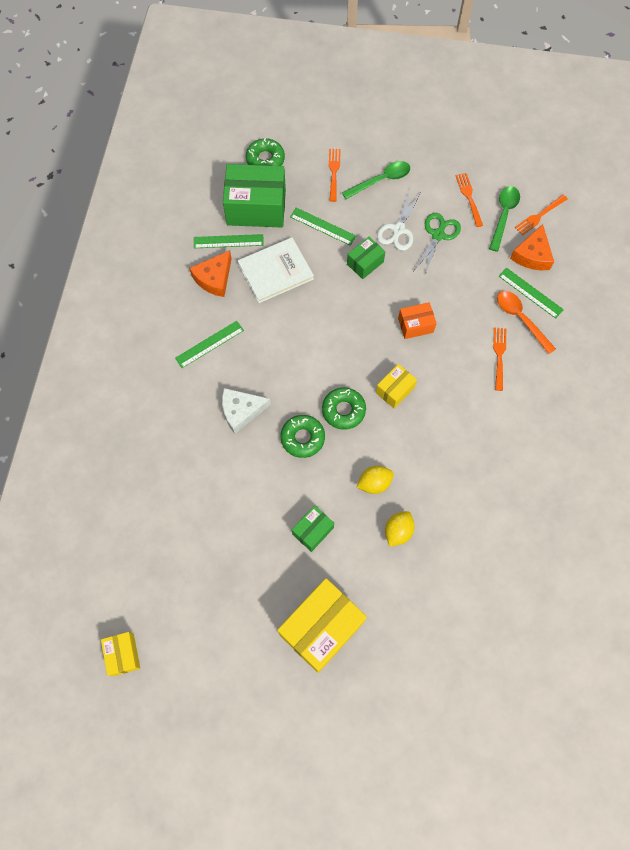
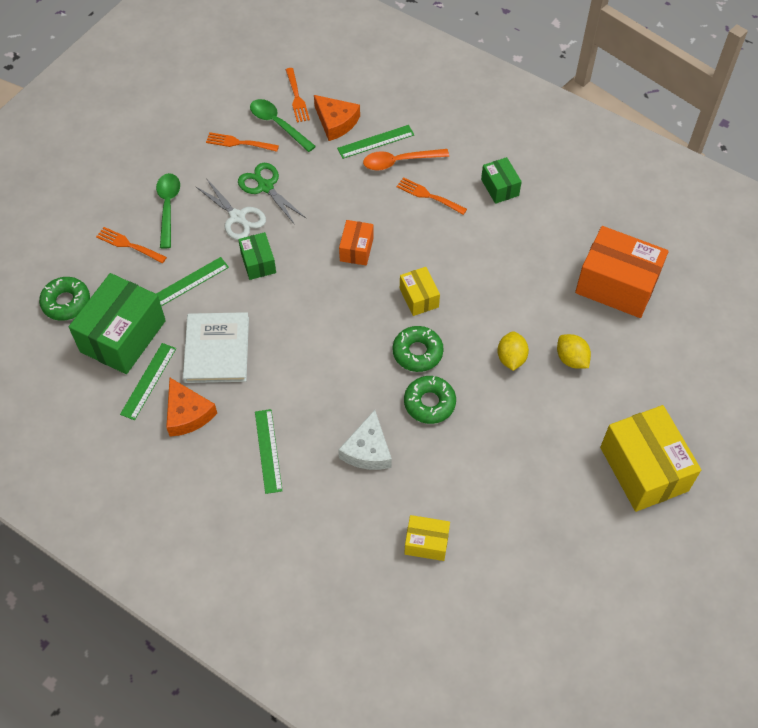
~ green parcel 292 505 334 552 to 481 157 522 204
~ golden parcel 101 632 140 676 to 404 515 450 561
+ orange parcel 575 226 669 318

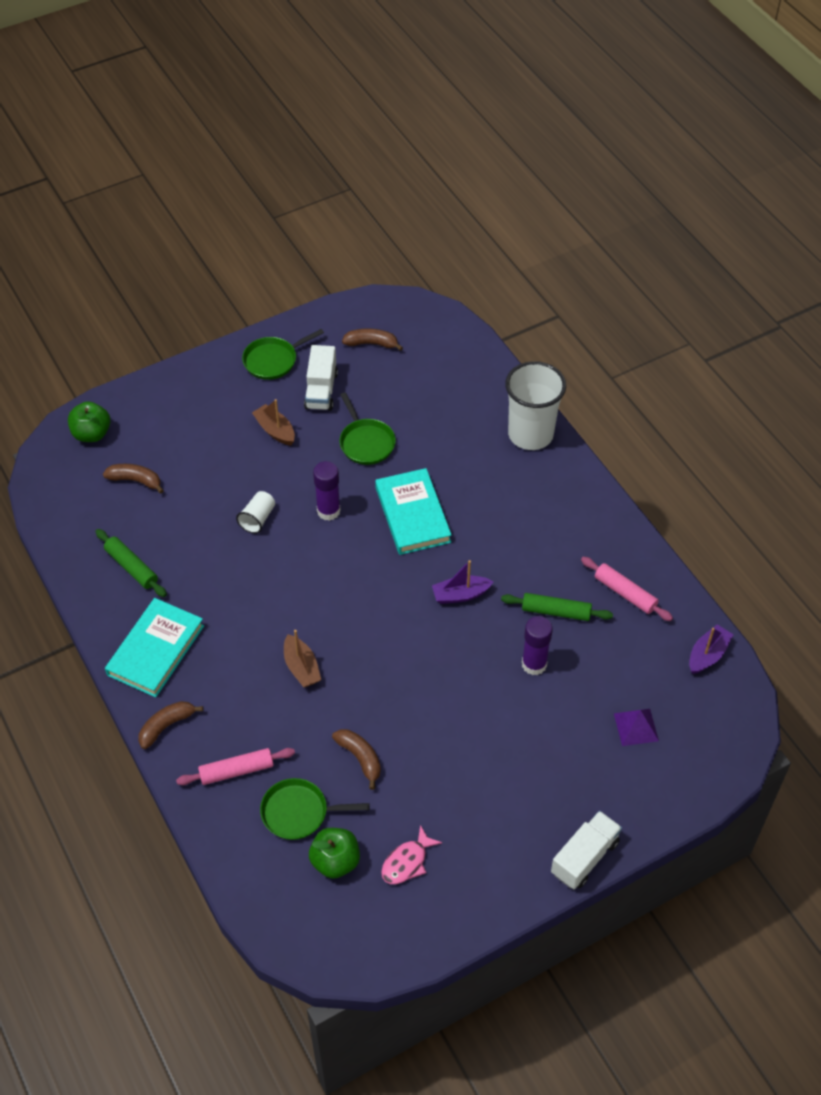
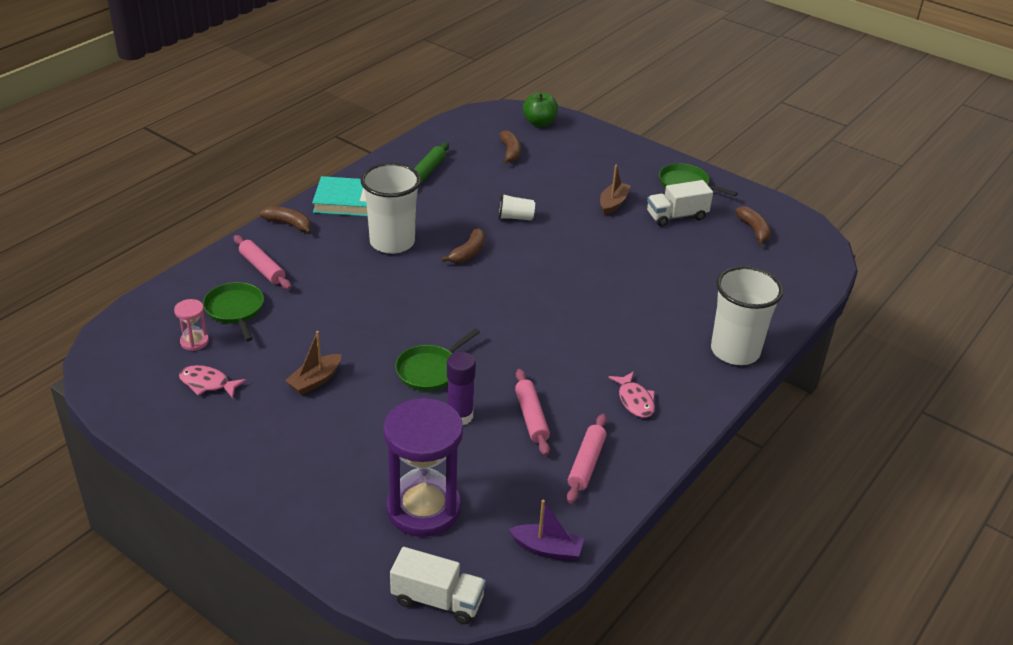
~ green frying pan 339 392 396 465 to 395 329 480 391
- royal purple glue 313 461 341 521
- aqua hardcover 375 468 452 555
- royal purple boat 432 560 494 604
~ green pastry roller 501 593 613 621 to pink pastry roller 515 369 550 456
~ dark brown boat 284 630 322 687 to 285 331 341 395
~ royal purple pyramid shape 614 709 659 746 to royal purple hourglass 383 398 463 537
~ dark brown banana fruit 332 729 381 790 to 441 228 485 263
~ snow-white toy truck 551 811 622 889 to 390 547 486 624
~ green apple fruit 309 828 360 879 to pink hourglass 174 299 209 351
+ snow-white beaker 360 163 421 254
+ pink fish 608 371 655 418

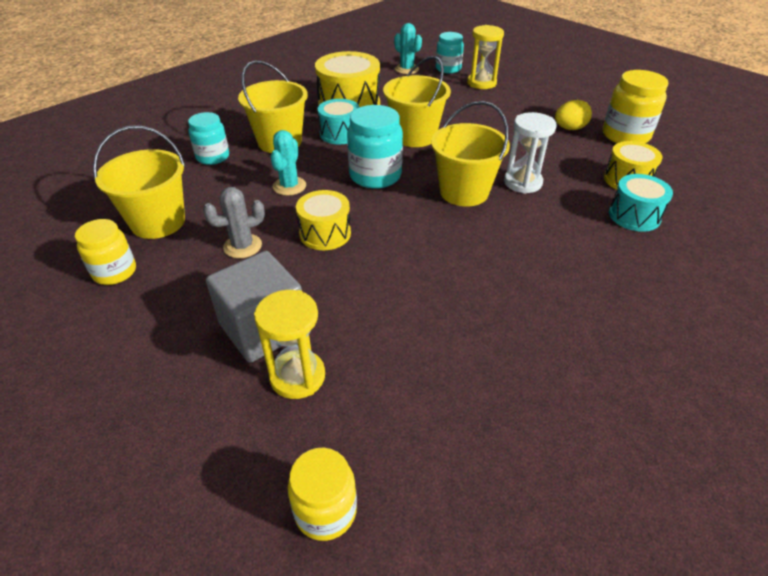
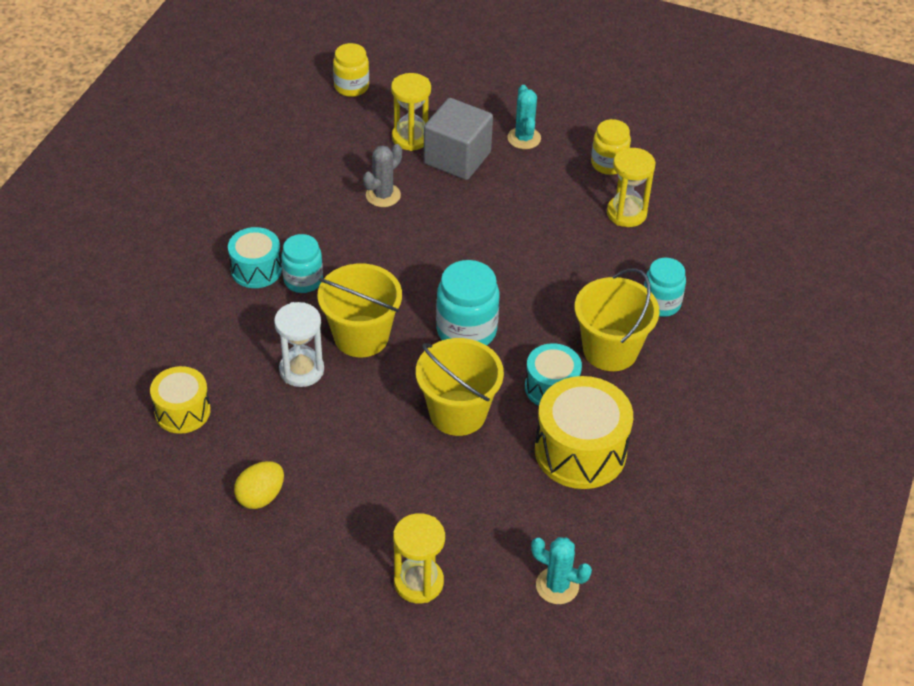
~ aqua preserve jar 436 32 464 74 to 281 234 323 293
- golden preserve jar 603 70 669 143
~ golden pail 93 126 185 239 to golden hourglass 607 148 655 227
~ aqua cactus 270 130 306 196 to 507 85 541 149
~ aqua drum 609 174 673 232 to 228 227 282 288
~ grey cactus 203 187 265 258 to 363 144 402 207
- golden drum 296 190 351 250

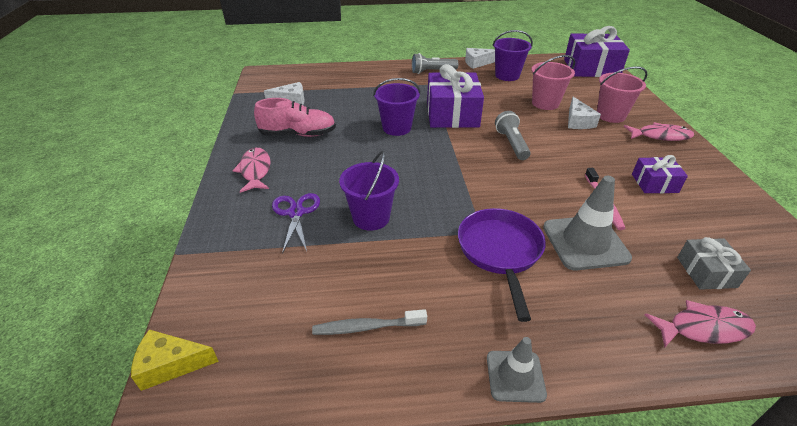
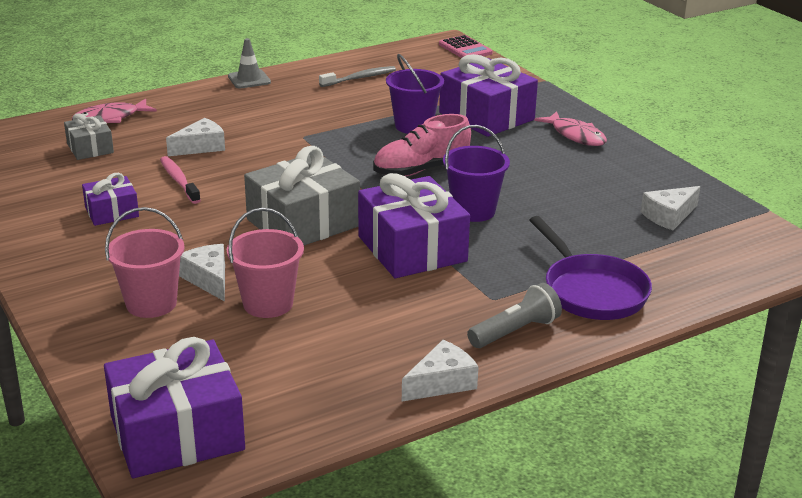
- royal purple pail 493 30 533 81
~ pink lace-up shoe 254 98 336 137 to 373 114 471 177
~ grey flashlight 495 111 531 160 to grey wrapped gift 244 146 360 246
- pink fish 623 122 694 141
~ grey traffic cone 543 176 632 270 to snow-white piece of cheese 166 118 225 156
~ royal purple shears 272 193 320 254 to royal purple wrapped gift 439 54 538 137
~ royal purple frying pan 458 208 546 322 to 530 216 652 320
~ golden piece of cheese 131 329 219 391 to pink pocket calculator 439 35 493 58

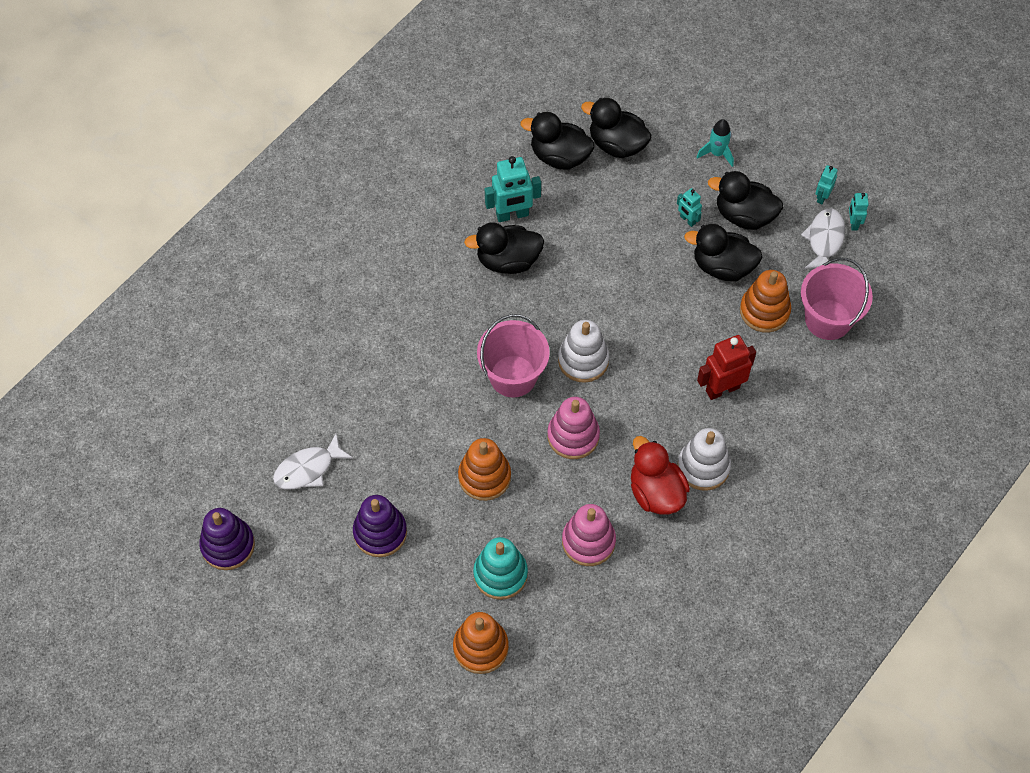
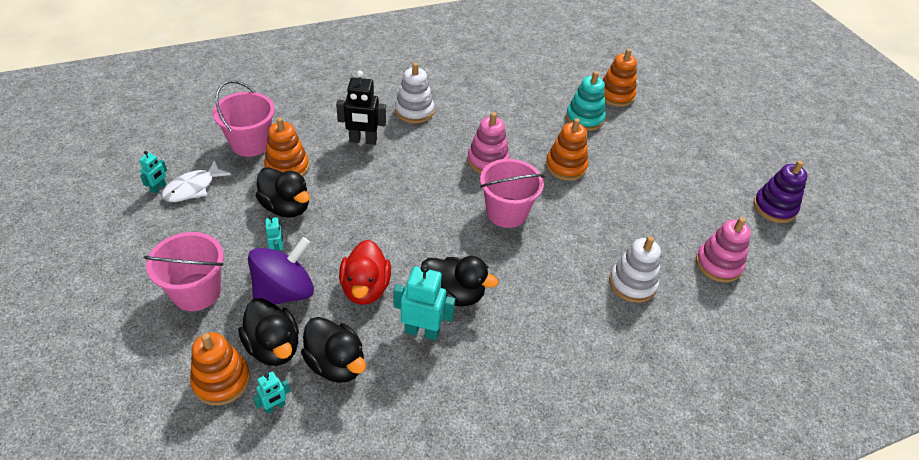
~ aqua rocket 697 119 734 167 to pink pail 144 232 224 311
~ aqua robot 815 165 838 204 to 253 371 291 414
- jet-black rubber duck 708 171 783 230
~ snow-white stacking rings 558 320 609 383 to 609 236 661 303
~ scarlet robot 697 335 756 400 to jet-black robot 336 71 386 145
- snow-white fish 273 432 353 490
~ scarlet rubber duck 631 436 690 515 to 339 240 391 305
- royal purple stacking rings 353 495 407 557
~ pink stacking rings 562 504 616 566 to 696 217 751 282
+ royal purple whirligig 248 237 314 305
+ orange stacking rings 190 332 250 405

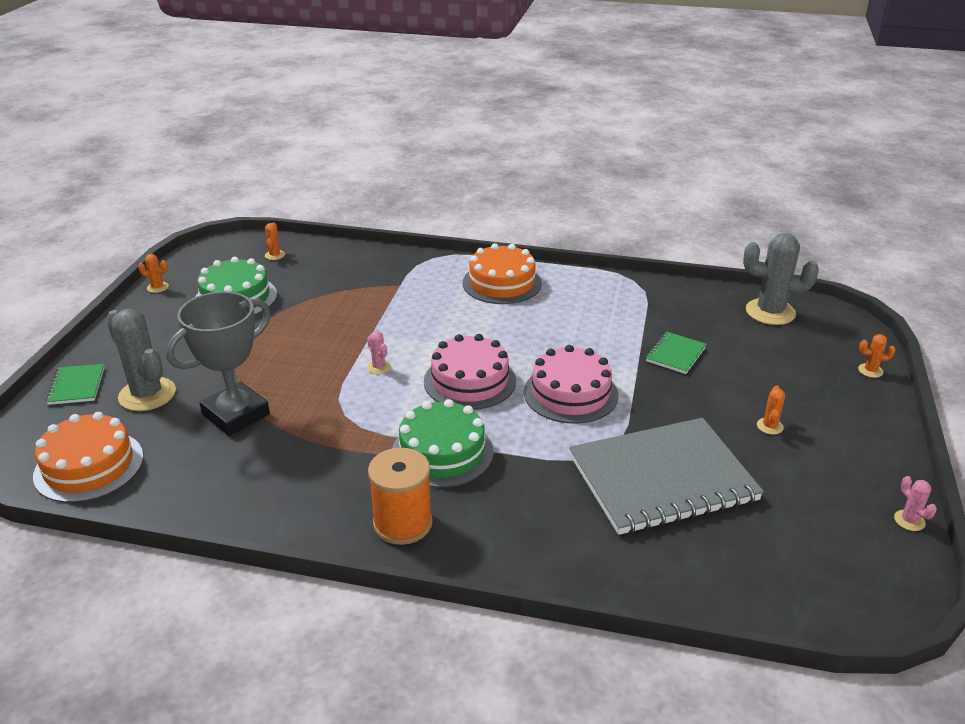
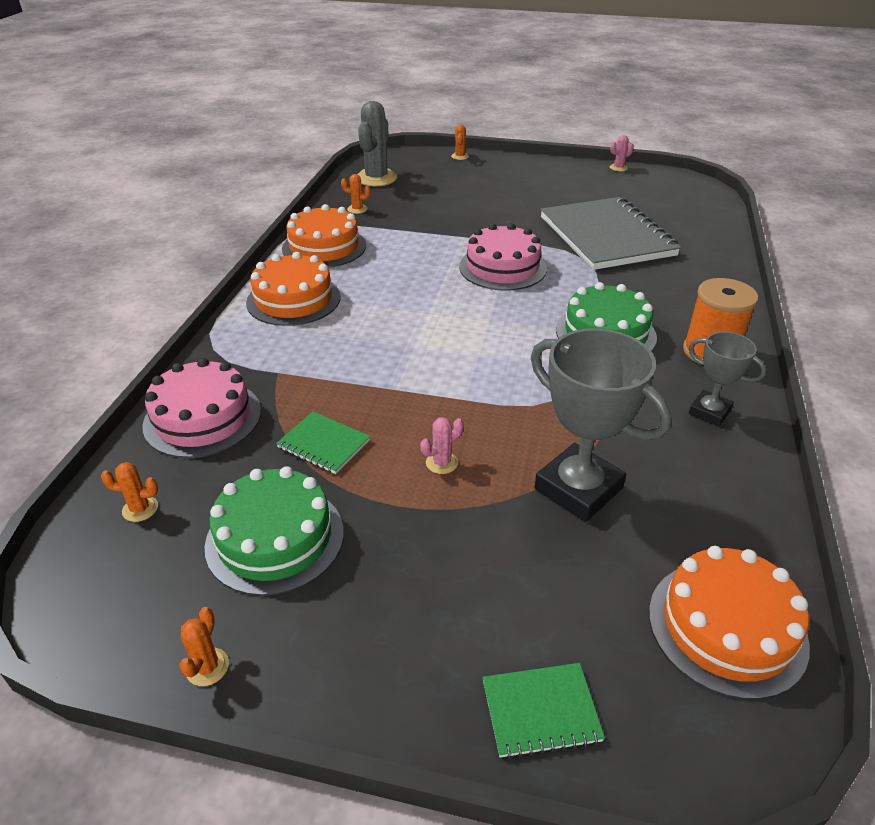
- grey cactus 106 309 176 411
~ pink cactus 367 331 391 374 to 421 417 463 474
~ green exercise book 646 332 707 374 to 276 411 370 474
~ pink cake 424 334 516 410 to 142 358 261 458
~ orange cactus 757 385 785 435 to 341 174 371 214
+ orange cake 282 204 366 268
+ grey prize cup 689 332 766 426

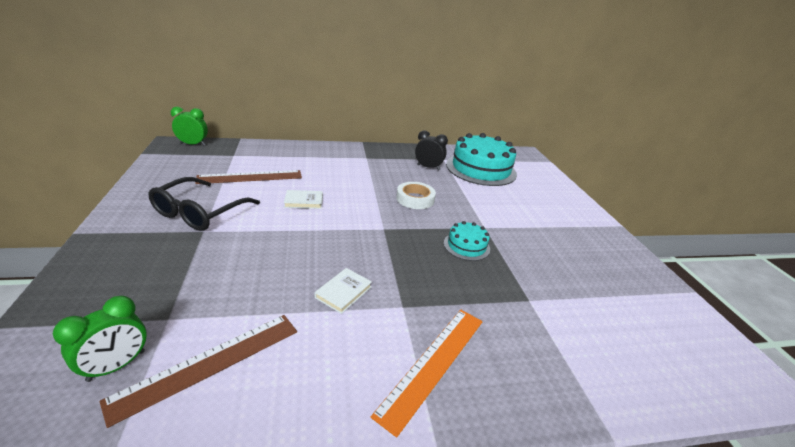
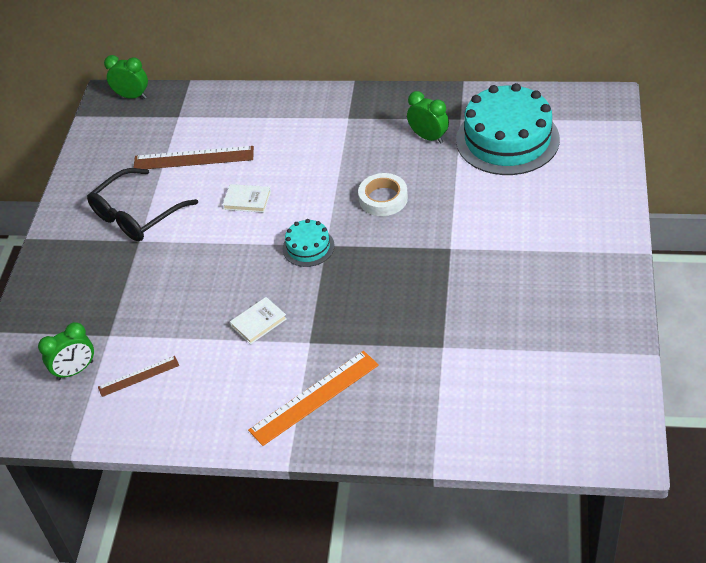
~ jet-black bedside clock 415 130 448 170 to green bedside clock 407 91 449 143
~ aqua cake 444 221 490 261 to 283 219 335 267
~ dark brown straightedge 99 315 297 428 = 98 356 179 397 x0.58

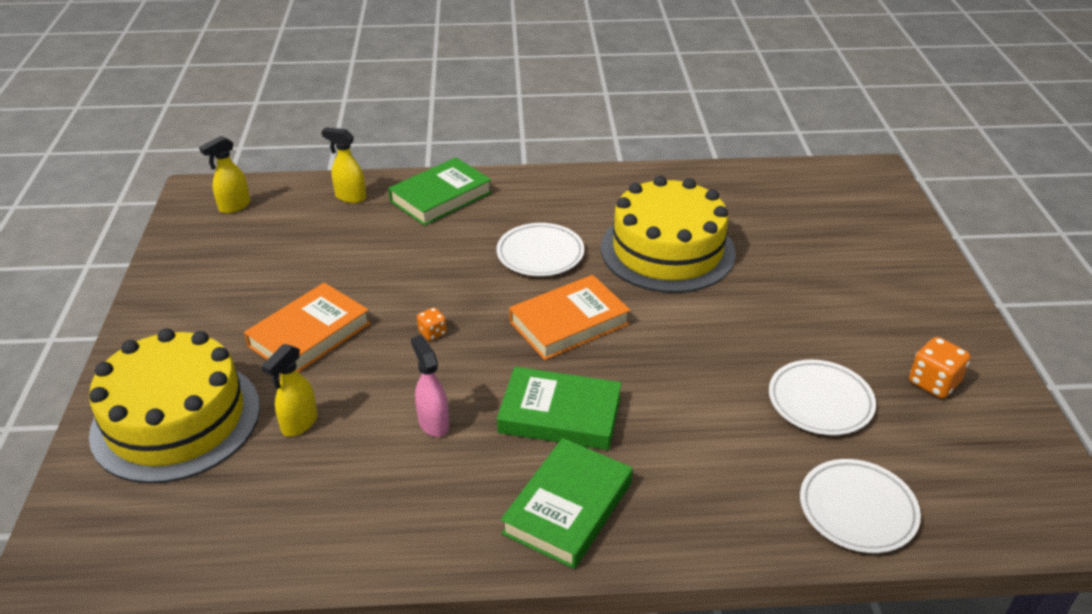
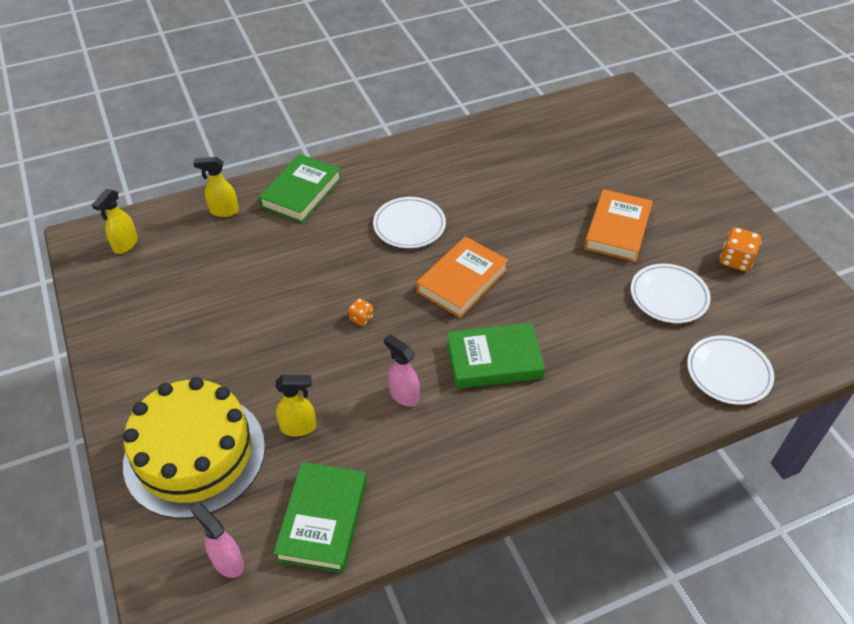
- golden cake 601 176 736 293
~ orange hardcover 244 283 371 372 to 584 189 653 262
~ golden spray cleaner 261 344 318 437 = 276 375 316 436 105 degrees counterclockwise
~ green hardcover 501 438 633 569 to 273 462 367 573
+ pink spray cleaner 190 503 244 578

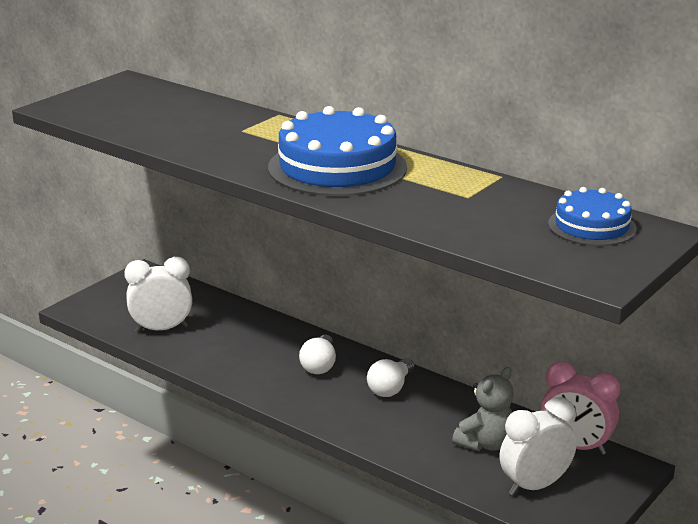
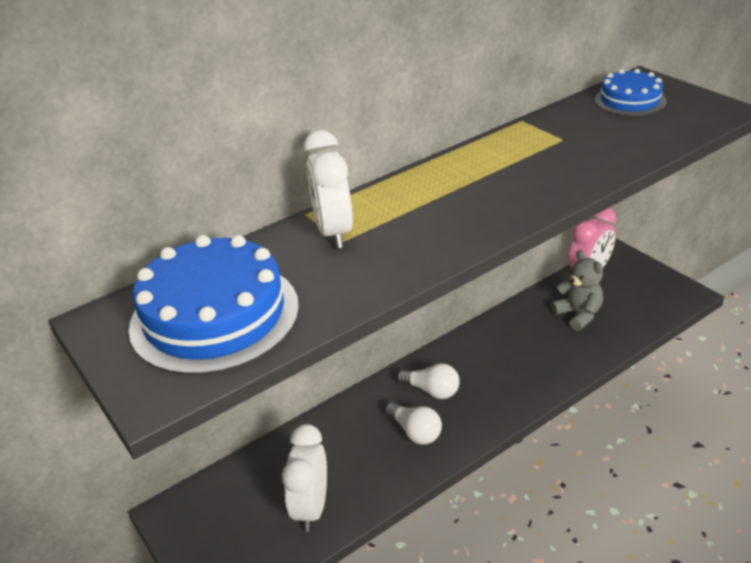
~ royal blue cake 268 106 407 196 to 129 235 299 375
~ snow-white light bulb 367 358 414 397 to 385 402 442 445
~ snow-white bedside clock 499 397 577 496 to 304 130 353 249

